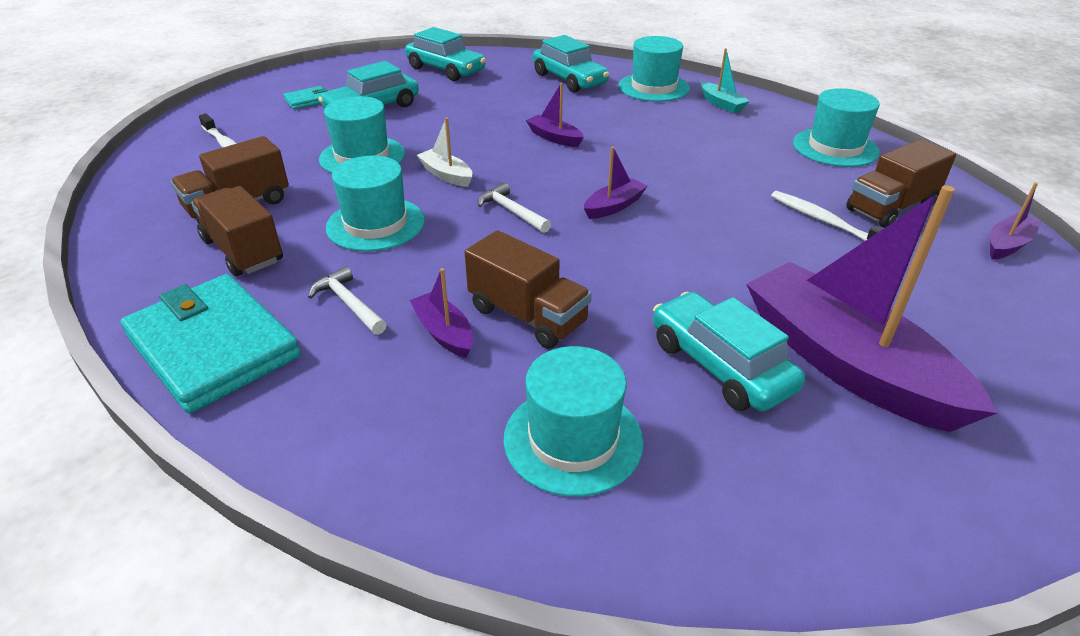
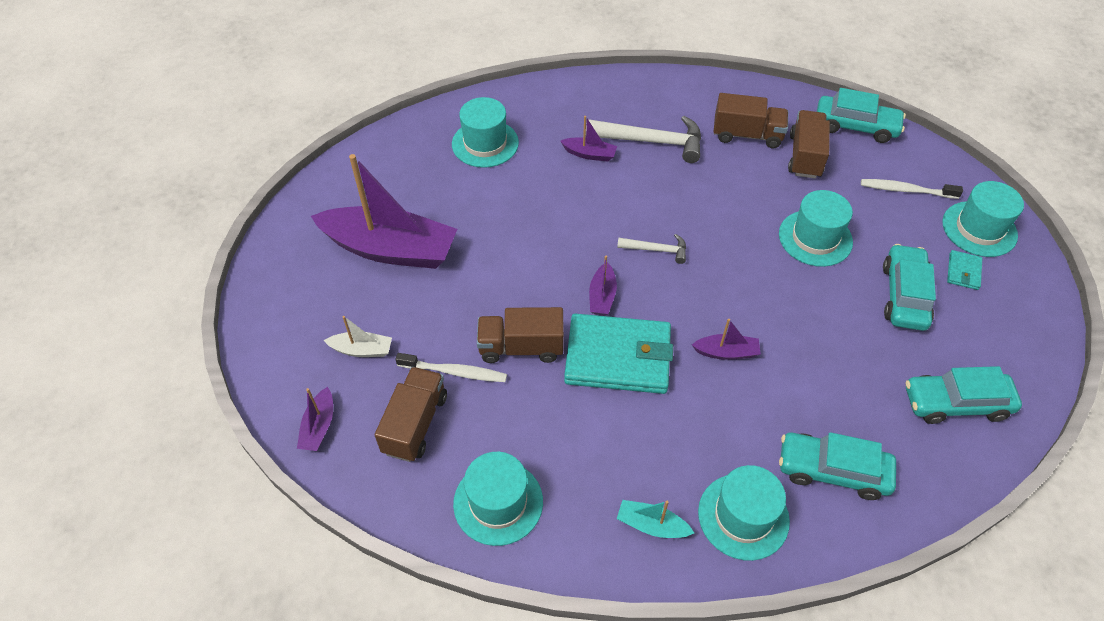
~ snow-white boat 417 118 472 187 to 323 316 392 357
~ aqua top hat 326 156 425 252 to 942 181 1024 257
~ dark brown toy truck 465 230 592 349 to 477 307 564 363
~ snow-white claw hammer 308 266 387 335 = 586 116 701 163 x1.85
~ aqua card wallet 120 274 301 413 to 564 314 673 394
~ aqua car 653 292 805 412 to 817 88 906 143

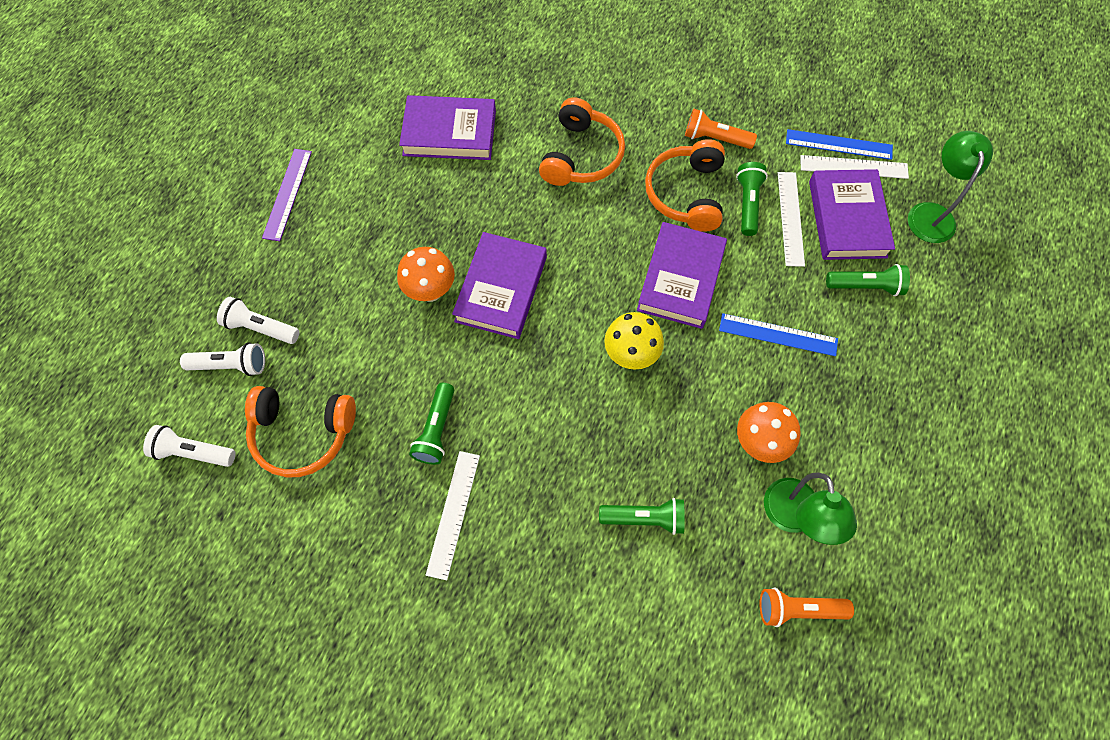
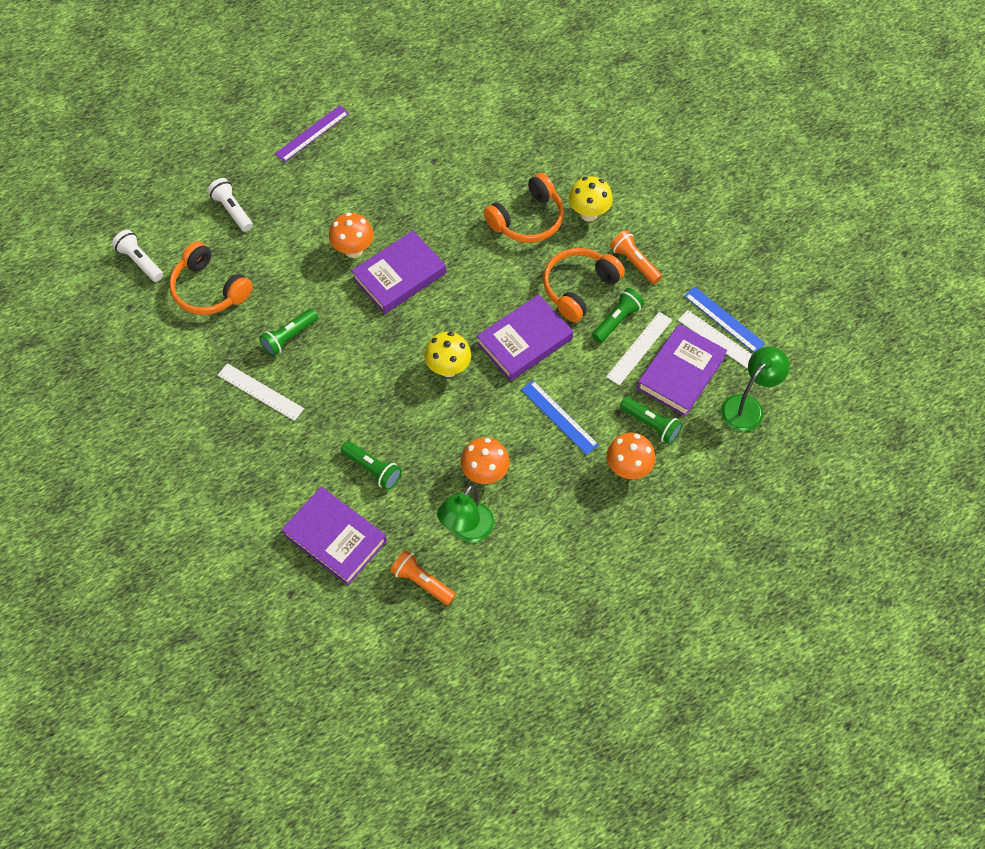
~ royal purple hardcover 399 95 496 160 to 282 487 387 585
- snow-white flashlight 180 342 265 376
~ snow-white straightedge 426 451 480 580 = 218 363 304 421 75 degrees clockwise
+ golden fungus 569 176 613 221
+ orange fungus 607 433 656 479

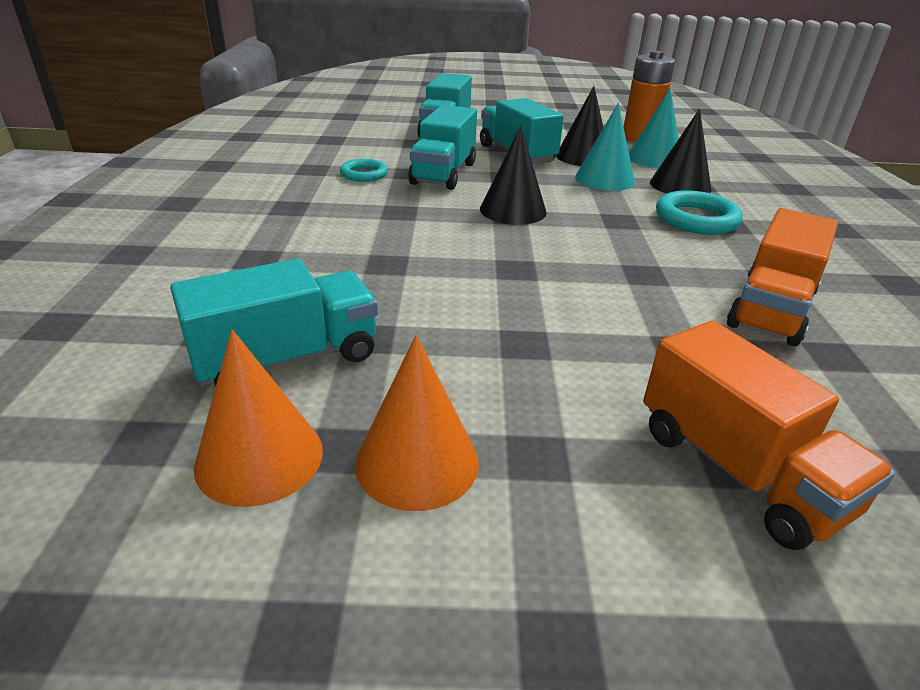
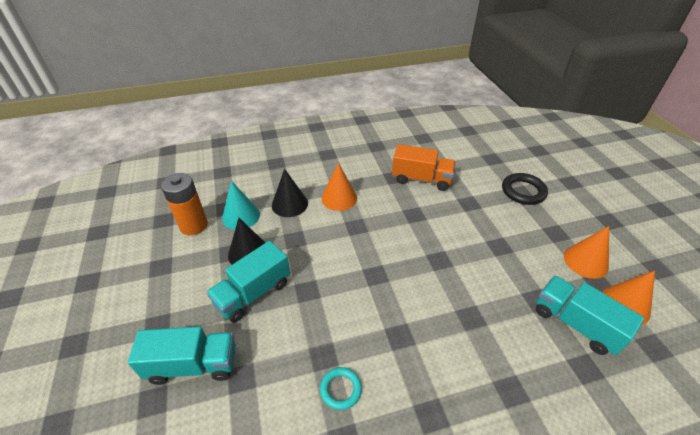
- aqua cone 575 103 635 191
- aqua toy truck 408 105 477 190
- jet-black cone 480 126 547 225
~ aqua ring 656 190 743 235 to orange cone 322 163 357 211
~ orange toy truck 643 321 895 550 to jet-black ring 502 173 548 205

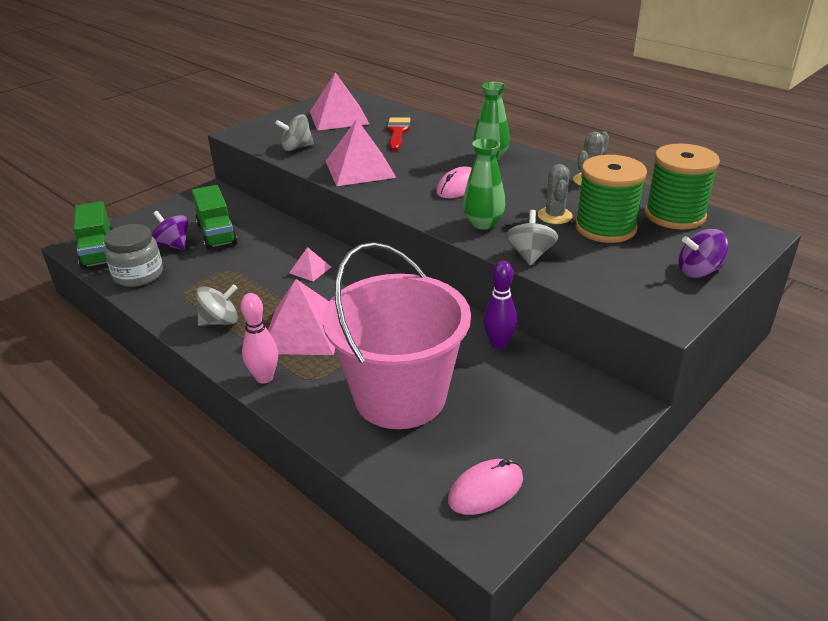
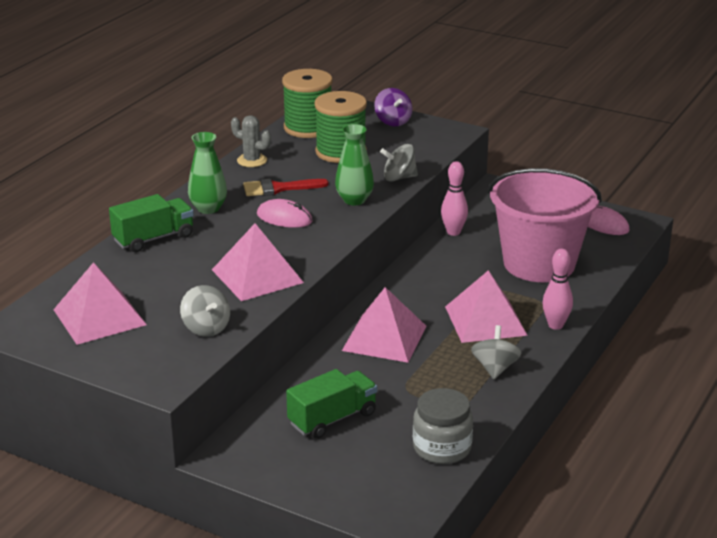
~ scarlet paintbrush 387 117 410 151 to 243 179 329 196
- grey cactus 538 164 573 224
~ green toy truck 73 201 113 269 to 109 194 194 252
- royal purple whirligig 151 211 188 250
~ pink pyramid shape 289 247 331 281 = 342 287 426 363 x2.11
~ royal purple tenpin 483 261 517 349 to pink tenpin 441 161 468 236
~ grey whirligig 196 284 238 326 = 471 325 522 379 45 degrees clockwise

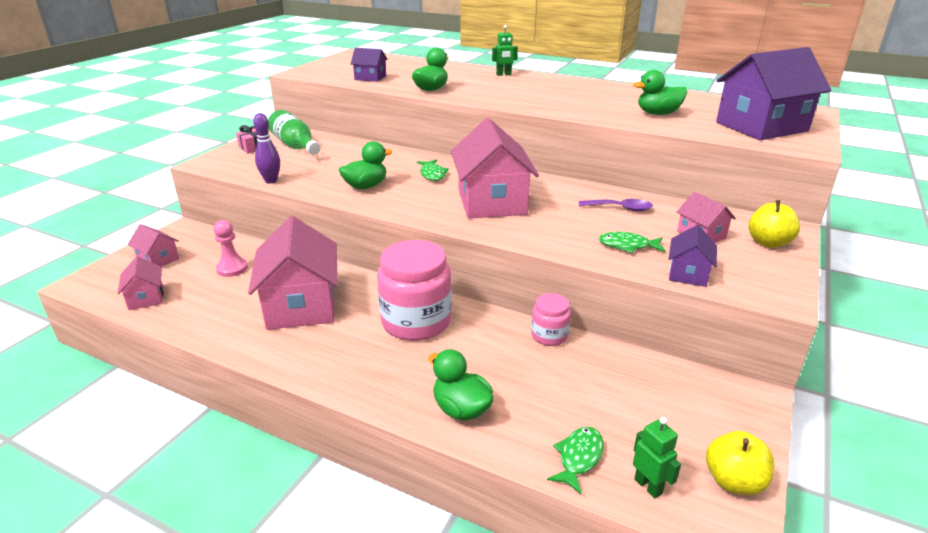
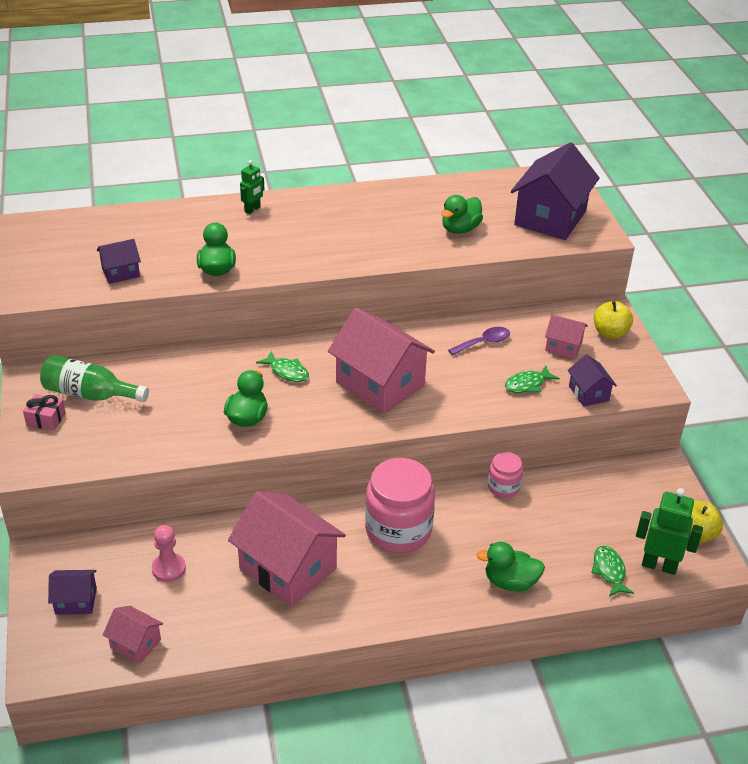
- royal purple tenpin 253 113 280 184
~ pink toy house 127 224 179 267 to royal purple toy house 48 570 97 615
~ green robot 633 417 681 498 = 636 488 703 575 x1.66

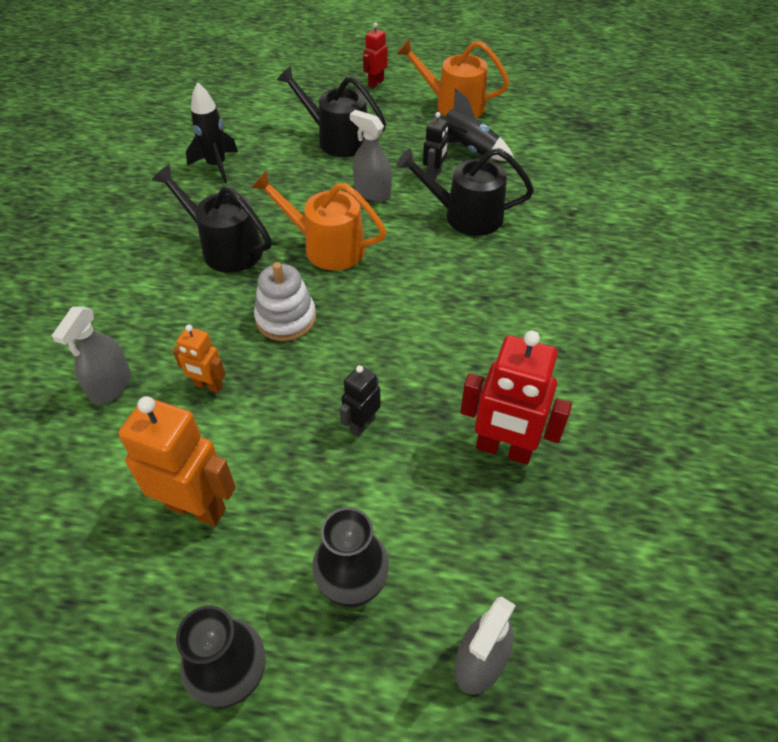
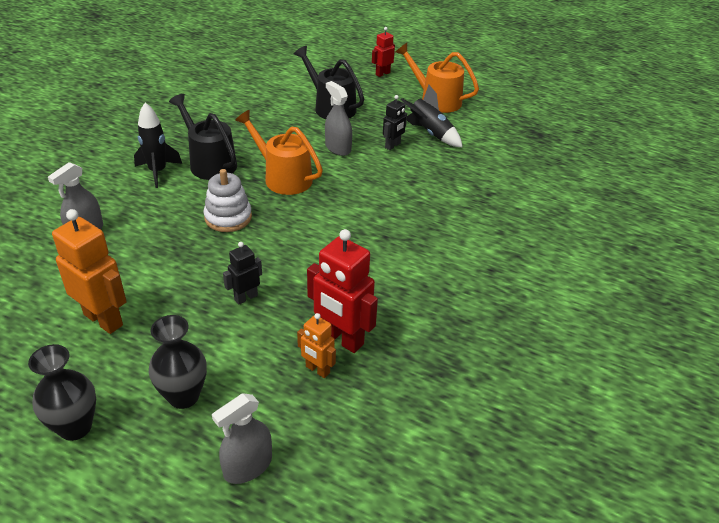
~ jet-black rocket 186 82 238 183 to 134 102 182 188
- jet-black watering pot 396 148 534 236
~ orange robot 173 324 226 393 to 297 313 336 378

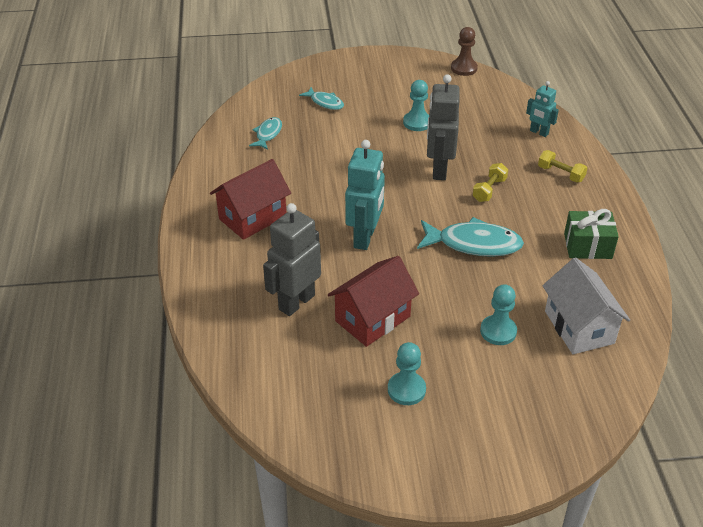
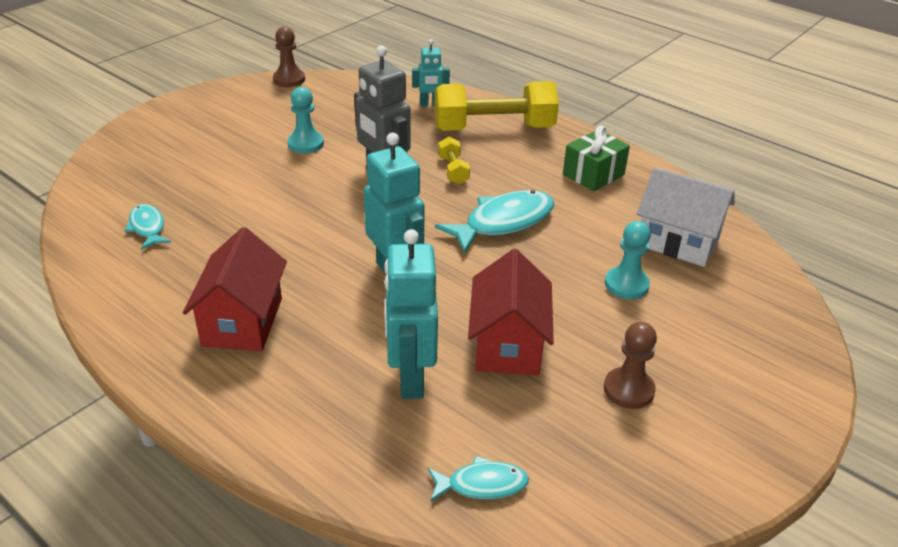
~ aqua fish 299 87 344 110 to 428 456 529 501
~ golden dumbbell 538 150 587 183 = 434 81 559 131 x2.24
~ grey robot 263 203 321 316 to aqua robot 384 229 438 399
~ aqua game pawn 388 342 426 405 to dark brown game pawn 604 322 657 409

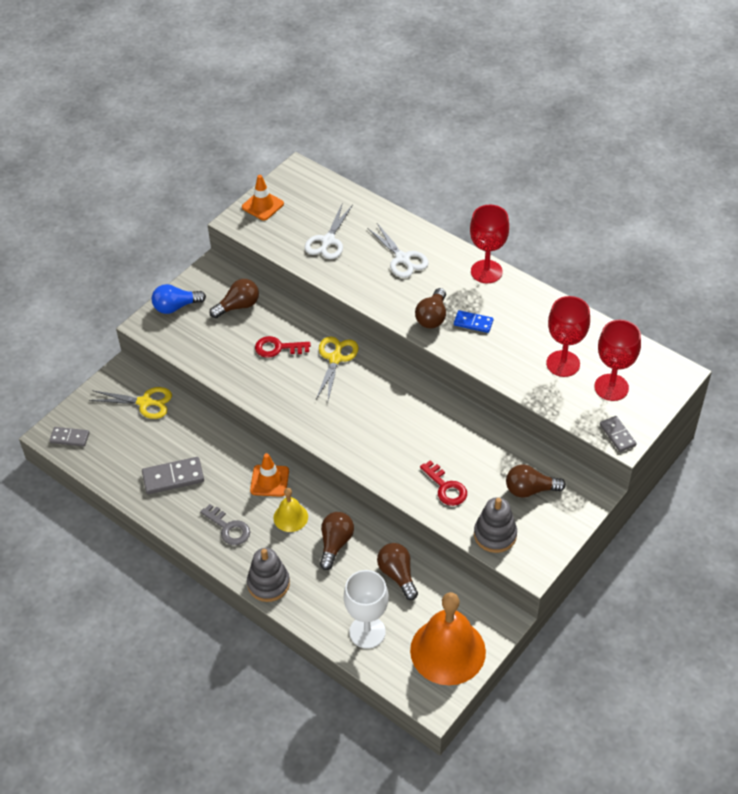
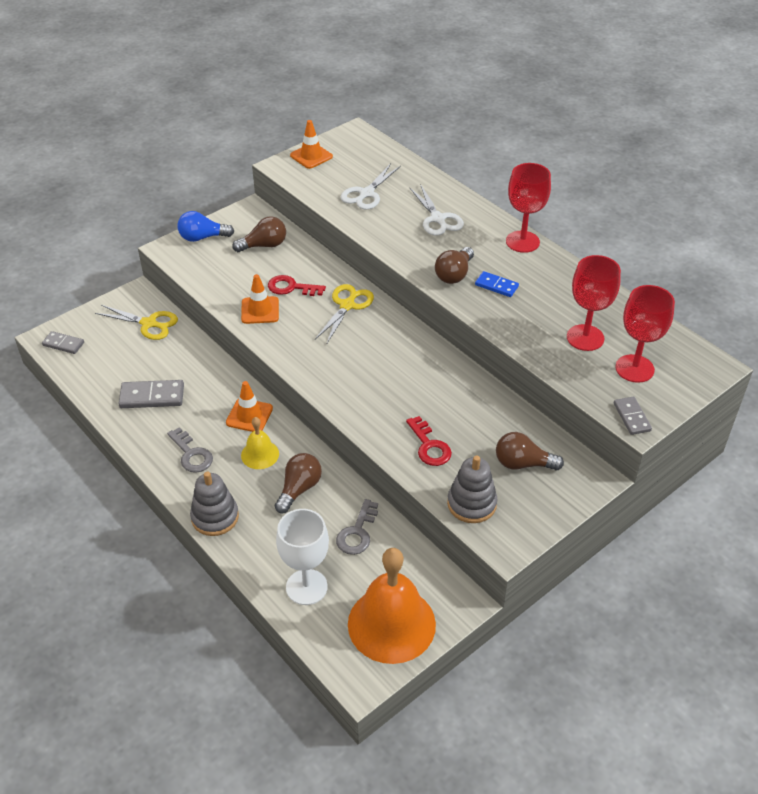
~ dark brown light bulb 377 543 418 600 to grey latchkey 336 499 378 555
+ orange traffic cone 241 274 279 324

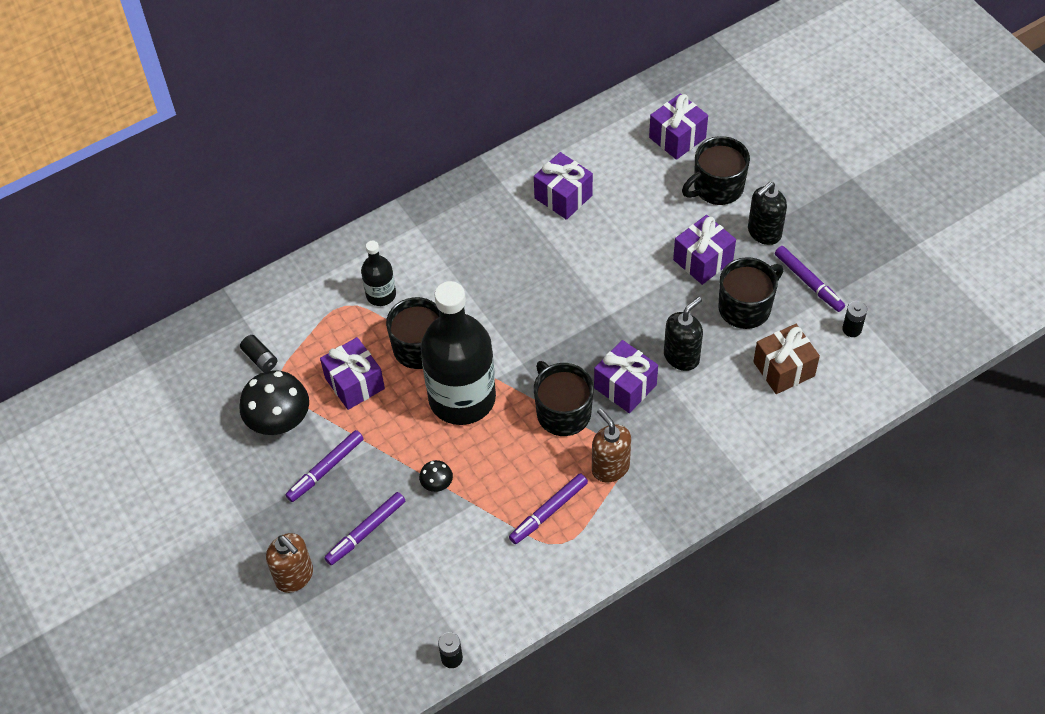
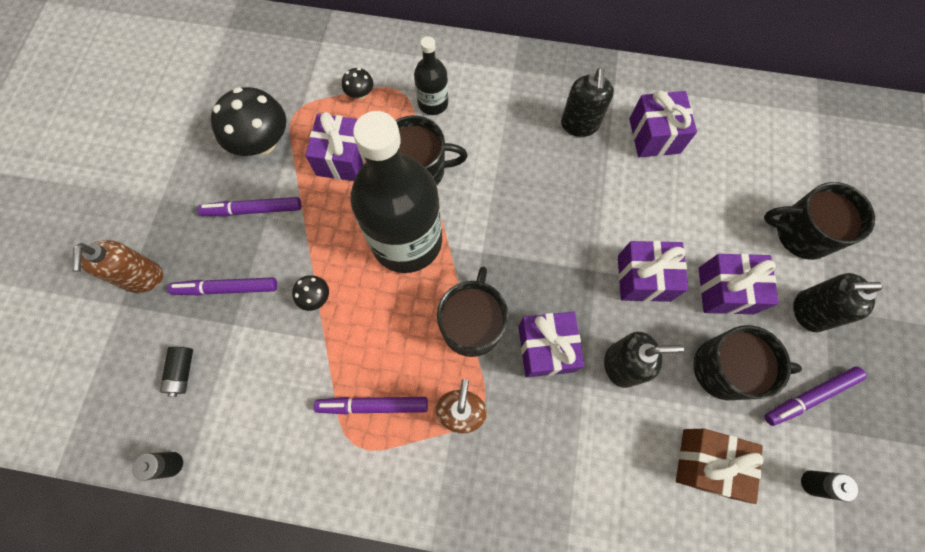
~ royal purple wrapped gift 649 93 708 160 to 618 241 688 302
~ royal purple felt pen 775 246 845 312 = 764 367 867 426 60 degrees clockwise
~ jet-black battery 240 335 277 372 to 160 347 193 397
+ jet-black fungus 342 68 374 99
+ jet-black soap pump 561 68 614 137

